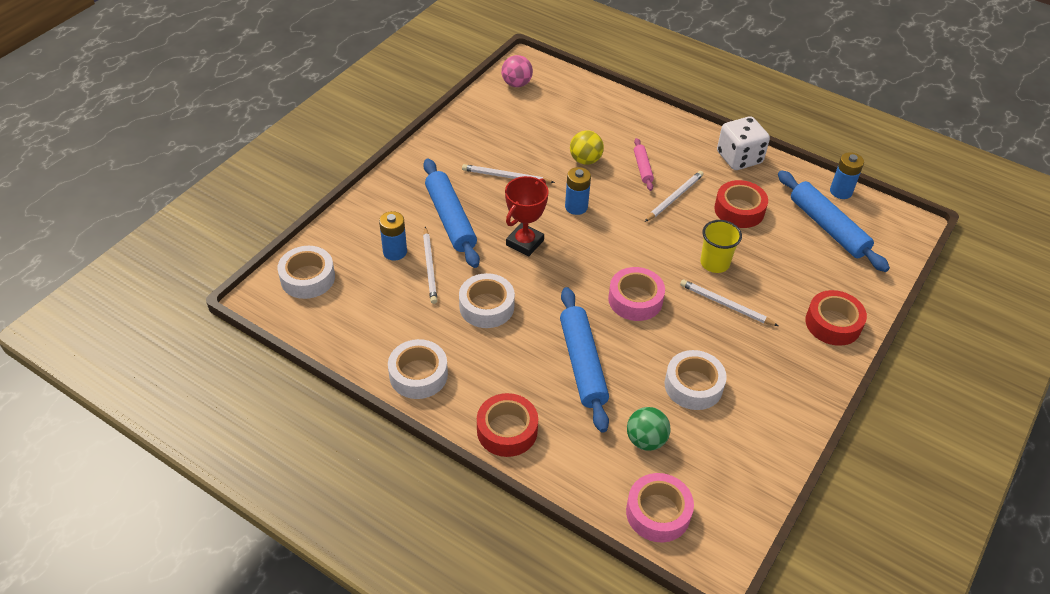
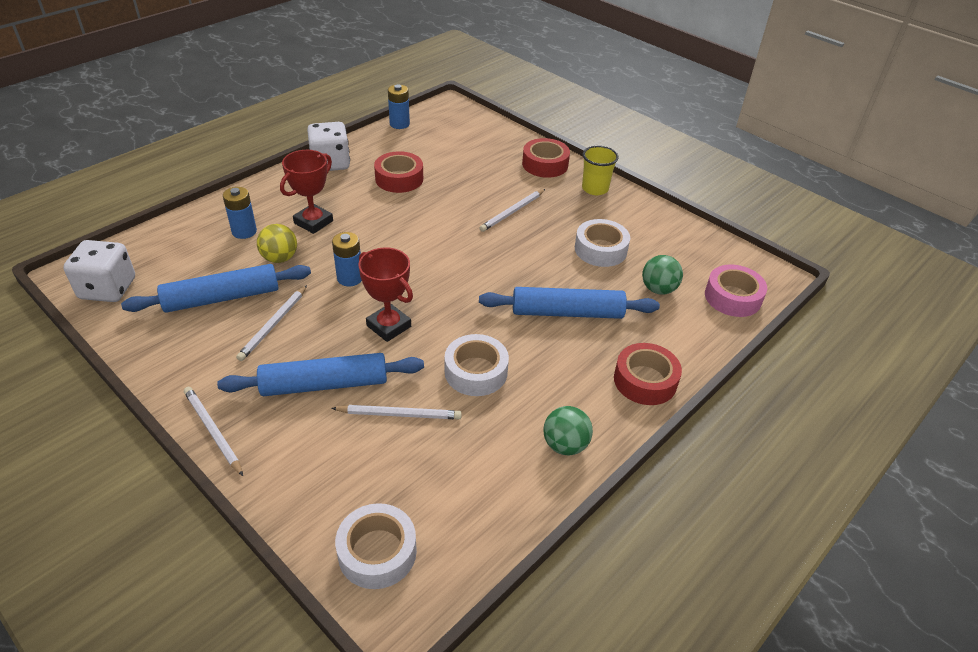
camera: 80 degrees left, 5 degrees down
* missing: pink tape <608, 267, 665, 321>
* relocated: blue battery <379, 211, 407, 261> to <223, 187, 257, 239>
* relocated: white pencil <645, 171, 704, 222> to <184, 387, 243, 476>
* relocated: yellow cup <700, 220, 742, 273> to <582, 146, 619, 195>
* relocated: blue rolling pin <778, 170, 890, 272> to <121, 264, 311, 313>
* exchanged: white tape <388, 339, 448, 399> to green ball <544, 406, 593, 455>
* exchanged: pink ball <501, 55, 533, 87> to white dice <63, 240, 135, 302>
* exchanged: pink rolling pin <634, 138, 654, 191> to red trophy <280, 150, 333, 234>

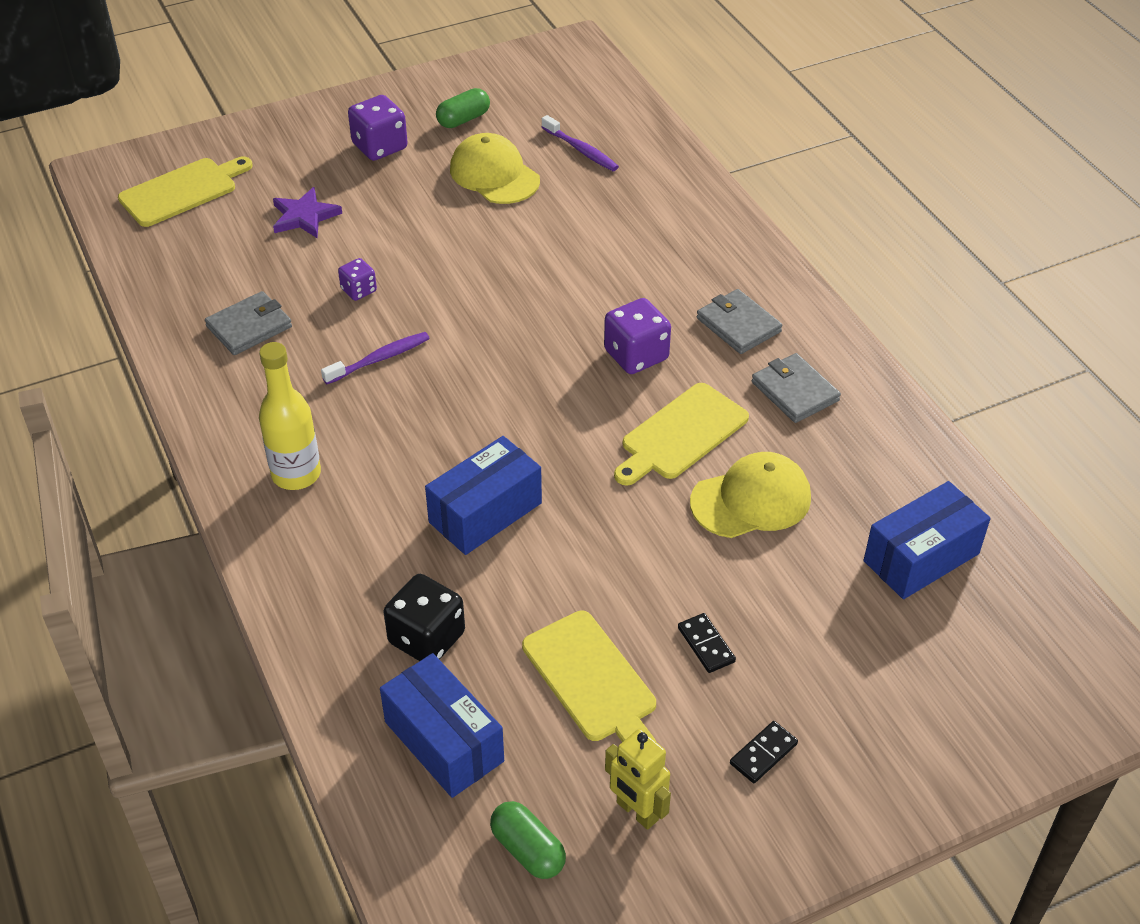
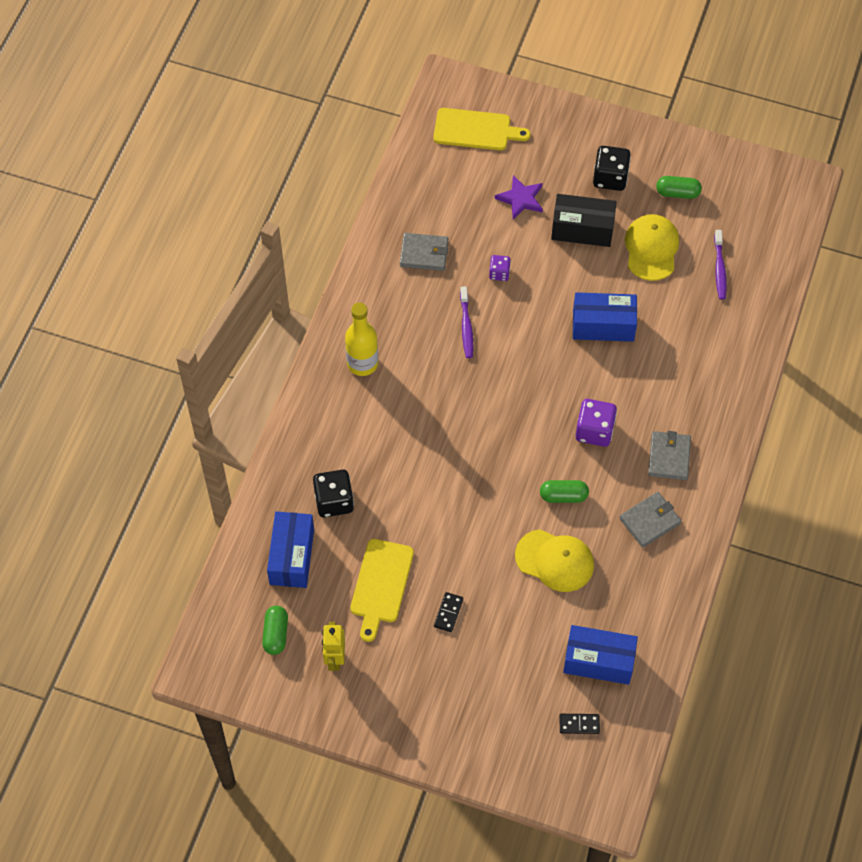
camera: 45 degrees right, 15 degrees up
* appeared: black box <551, 194, 616, 247>
* relocated: blue box <425, 436, 542, 555> to <573, 292, 637, 342>
* relocated: black domino <730, 721, 798, 783> to <559, 714, 600, 734>
* exchanged: yellow cutting board <614, 383, 749, 486> to green capsule <540, 480, 589, 503>
* colour: purple dice <348, 95, 408, 161> to black dice <593, 146, 631, 191>
* spun: purple toothbrush <321, 332, 430, 384> = <460, 286, 473, 358> 75 degrees clockwise
* spun: grey wallet <752, 353, 841, 423> = <619, 492, 681, 548> 45 degrees clockwise

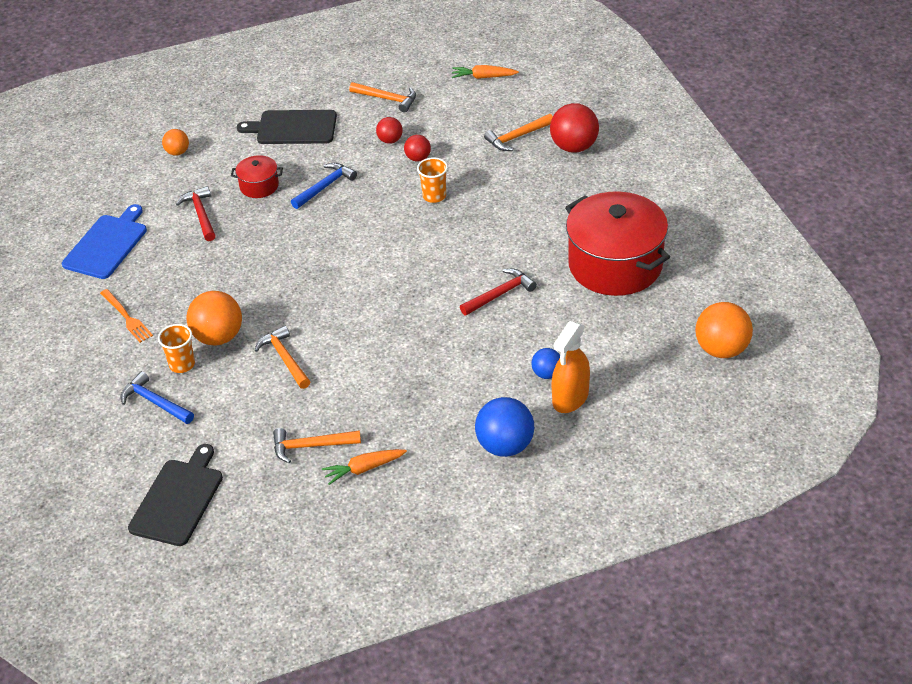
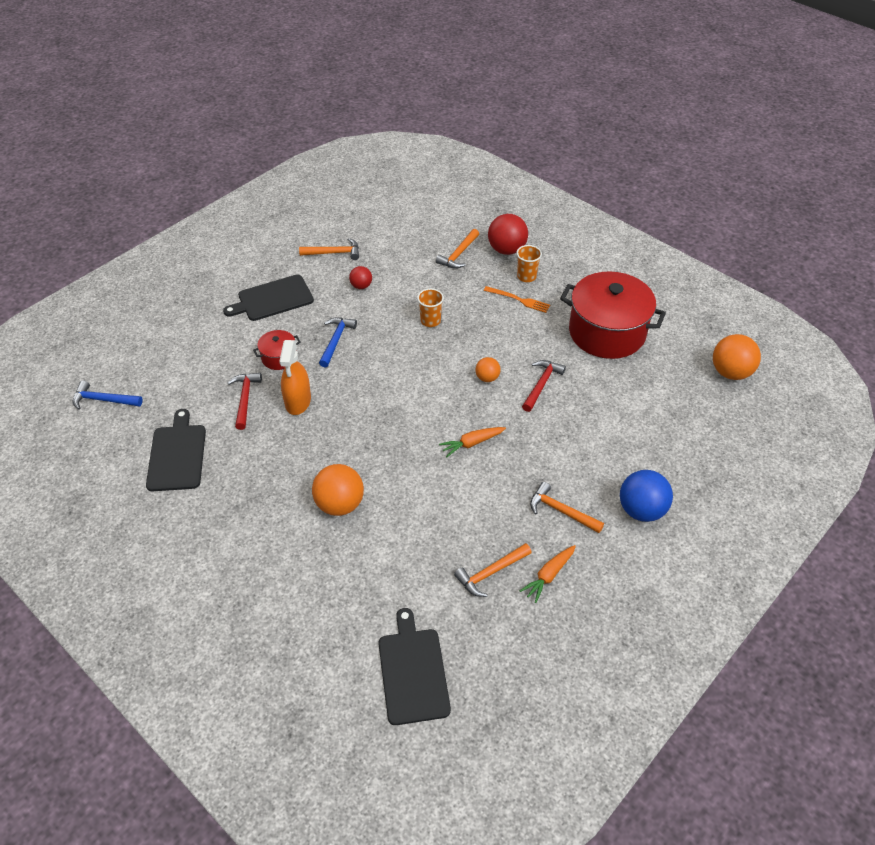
camera: 30 degrees left, 5 degrees up
* missing: red ball <404, 135, 431, 162>
* missing: blue ball <531, 348, 560, 379>
* relocated: orange fork <100, 289, 153, 343> to <484, 286, 550, 313>
* relocated: blue hammer <121, 371, 194, 424> to <73, 381, 143, 410>
* relocated: orange cup <158, 324, 195, 373> to <516, 245, 542, 282>
* relocated: orange ball <162, 129, 189, 156> to <475, 357, 501, 382>
* relocated: orange hammer <255, 326, 311, 389> to <530, 482, 604, 533>
* relocated: orange carrot <452, 65, 519, 79> to <439, 427, 506, 457>
* relocated: orange spray bottle <552, 321, 590, 413> to <279, 340, 311, 415>
* colour: blue cutting board <62, 204, 147, 279> to black cutting board <146, 409, 206, 492>
* spun: red hammer <176, 186, 216, 241> = <228, 373, 262, 430> 45 degrees clockwise

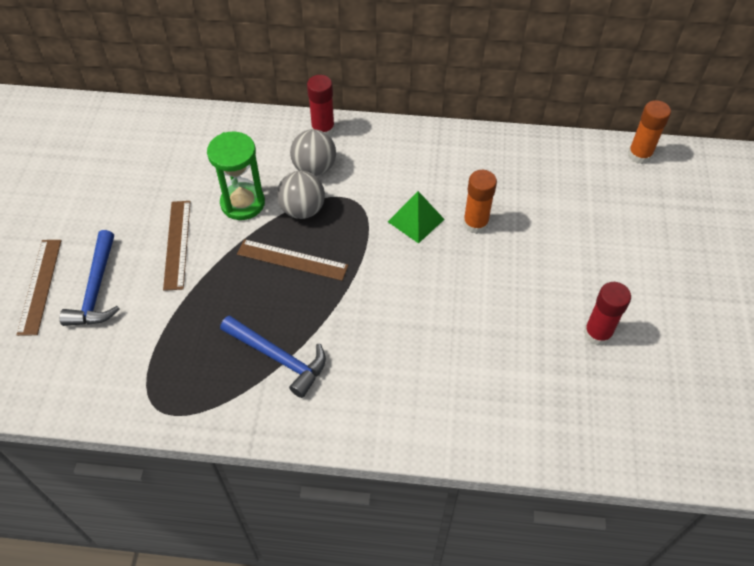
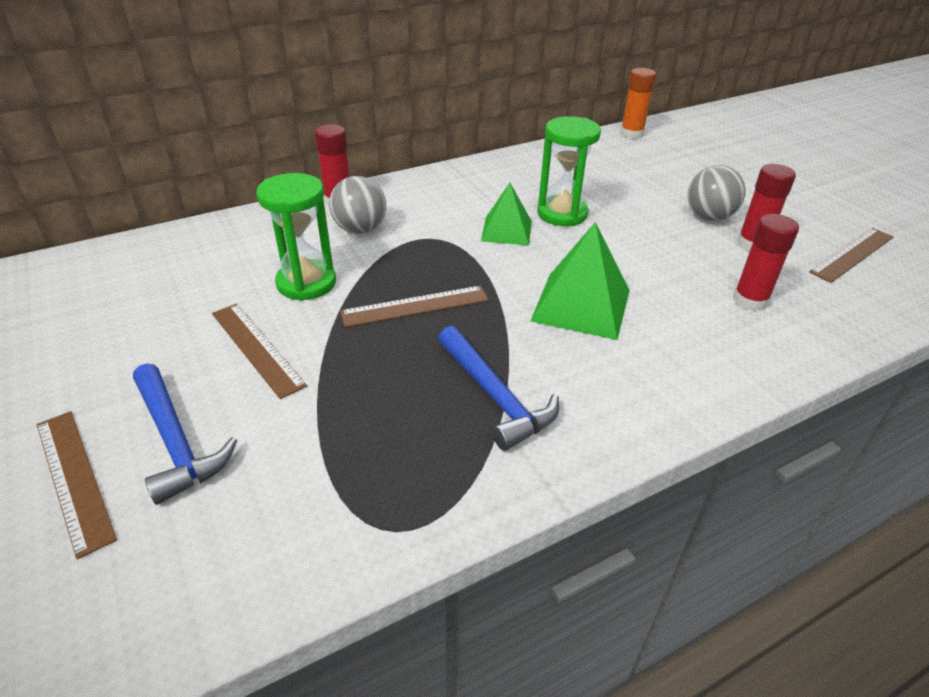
camera: 35 degrees left, 15 degrees down
* appeared: green pyramid <531, 222, 630, 340>
* appeared: red glue stick <733, 214, 799, 311>
* appeared: brown ruler <809, 228, 894, 283>
* relocated: grey ball <277, 171, 325, 219> to <688, 165, 746, 221>
* exchanged: orange glue stick <463, 170, 497, 234> to green hourglass <537, 116, 601, 226>
* spun: blue hammer <220, 315, 326, 398> = <438, 326, 559, 451> 60 degrees clockwise

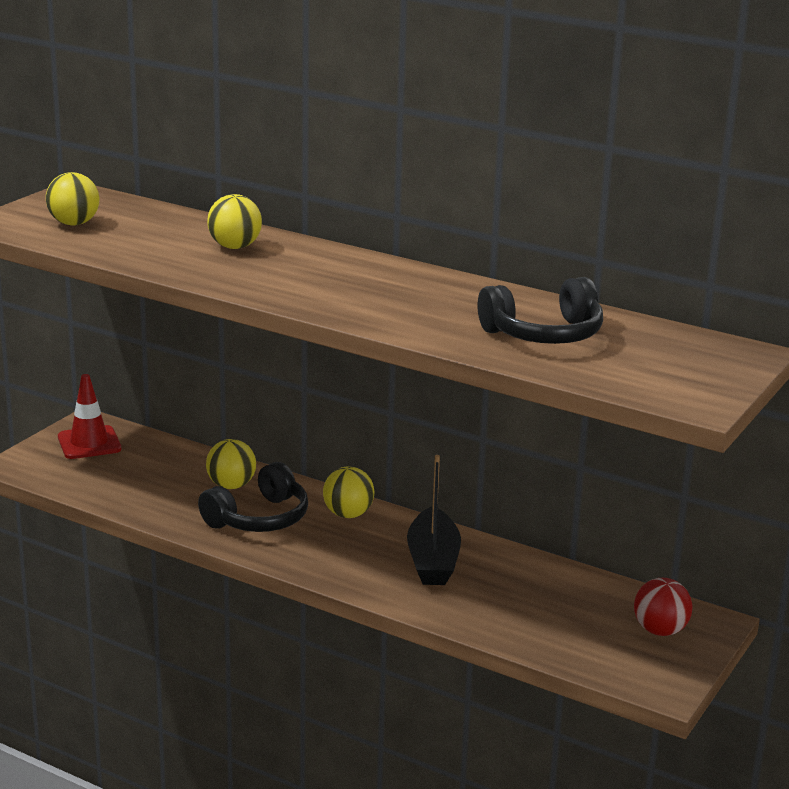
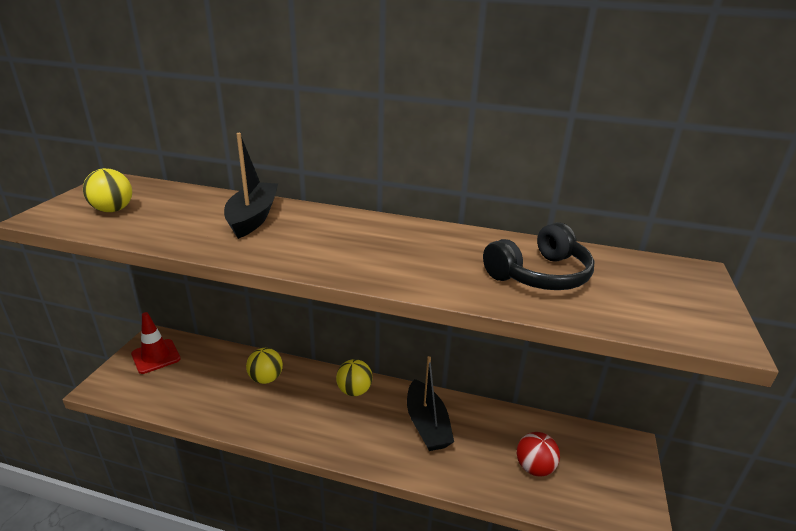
camera: 15 degrees left, 5 degrees up
* missing: black headphones <198, 462, 308, 532>
* relocated: red ball <634, 578, 693, 636> to <517, 432, 560, 476>
* exchanged: yellow ball <207, 194, 262, 249> to black boat <224, 133, 278, 239>

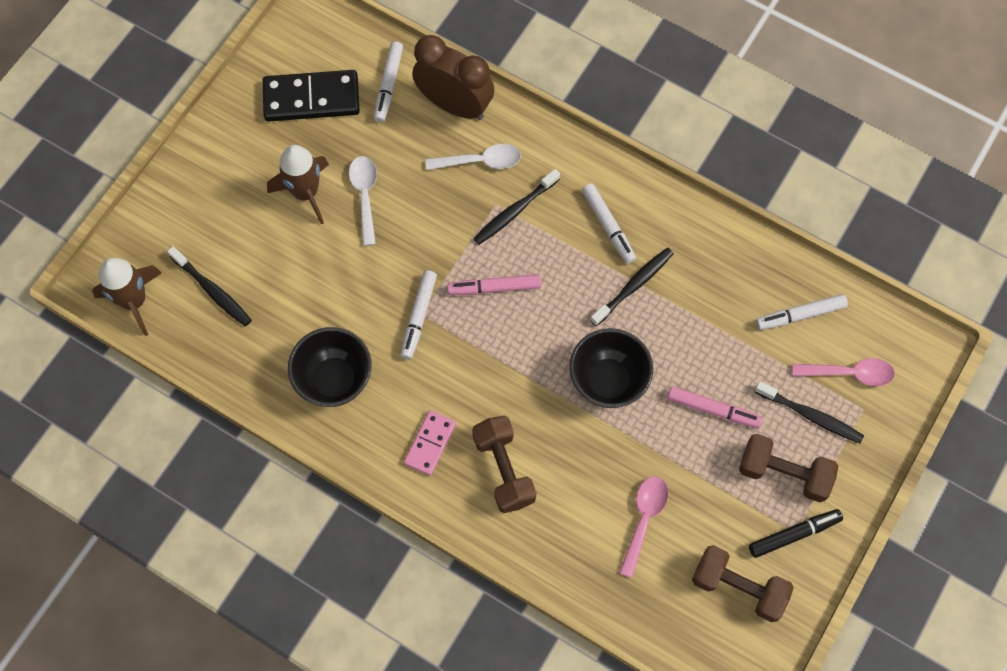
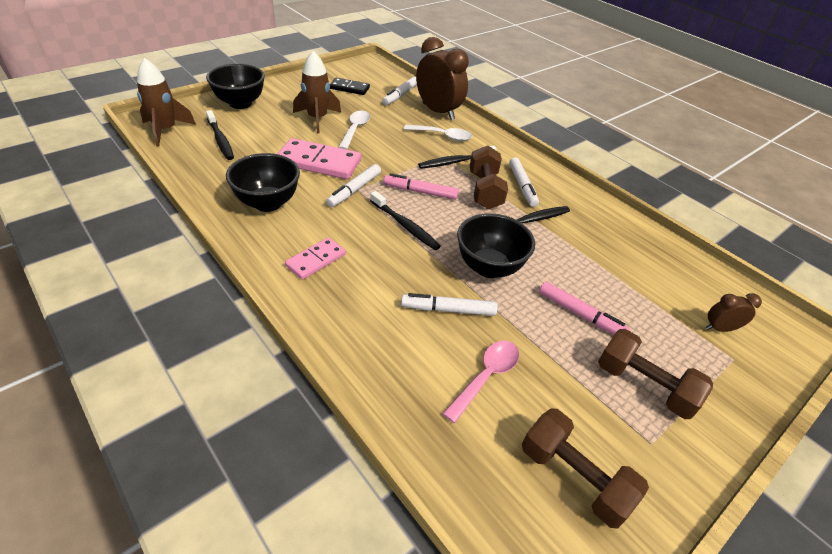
camera: 15 degrees right, 25 degrees down
* missing: black marker <749, 509, 843, 558>
* appeared: black bowl <206, 64, 265, 109>
* appeared: pink domino <277, 138, 361, 179>
* relocated: brown dumbbell <472, 415, 537, 513> to <470, 145, 508, 209>
* relocated: black toothbrush <755, 381, 864, 443> to <370, 191, 441, 250>
* relocated: white marker <756, 294, 848, 330> to <401, 293, 498, 316>
* exchanged: pink spoon <792, 358, 895, 386> to brown clock <706, 293, 762, 332>
* size: black domino <262, 70, 360, 122> = <330, 78, 370, 95> x0.59

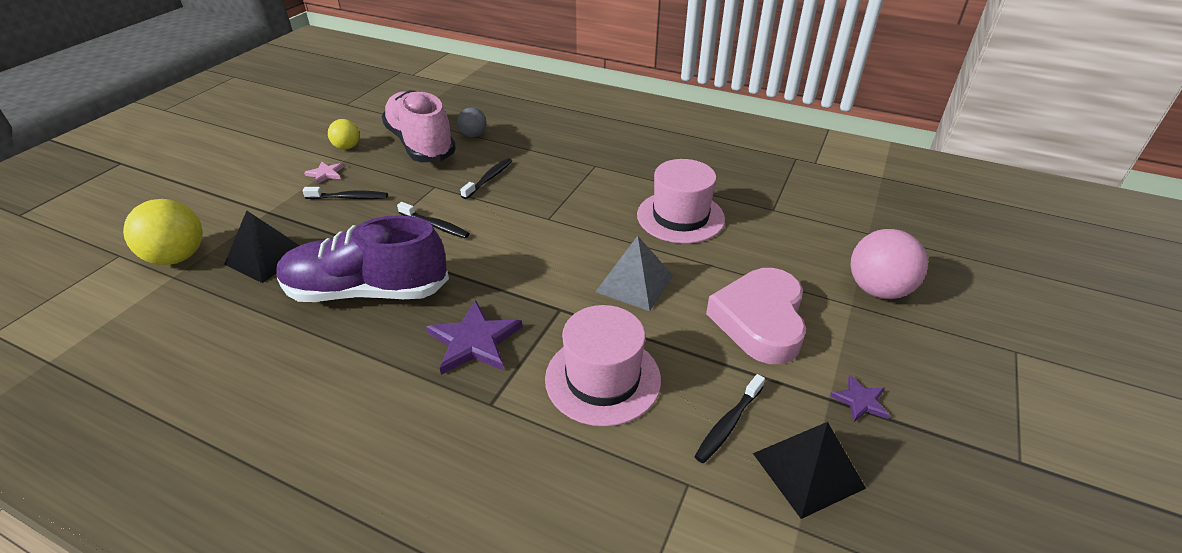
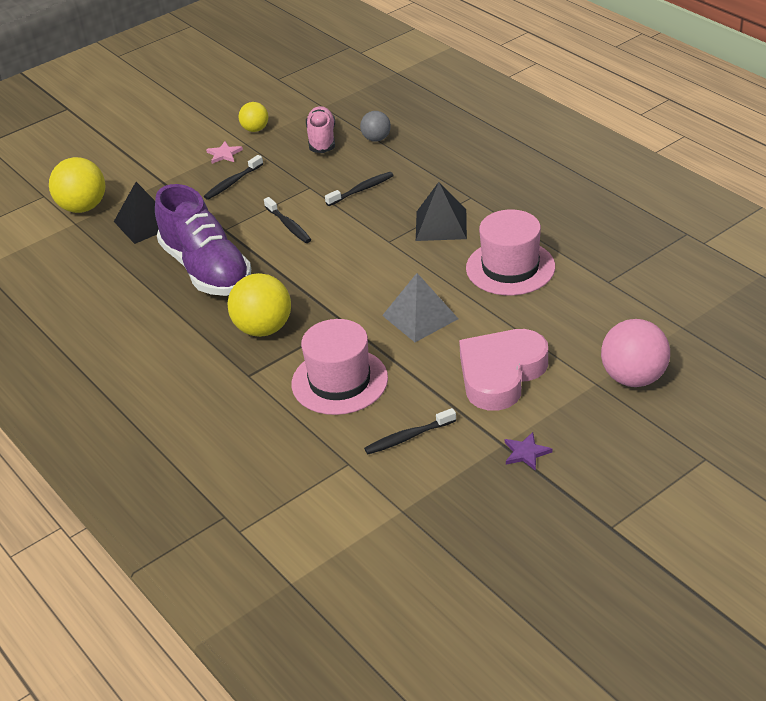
camera: 30 degrees right, 0 degrees up
* relocated: black pyramid <753, 422, 866, 519> to <416, 182, 467, 241>
* exchanged: purple star <426, 300, 523, 375> to yellow ball <228, 273, 291, 337>
* spun: purple shoe <276, 215, 449, 302> = <155, 184, 251, 296> 150 degrees counterclockwise
* spun: black toothbrush <303, 187, 388, 199> = <204, 155, 263, 200> 105 degrees clockwise
* size: pink shoe <381, 90, 456, 162> = <306, 106, 335, 153> x0.58

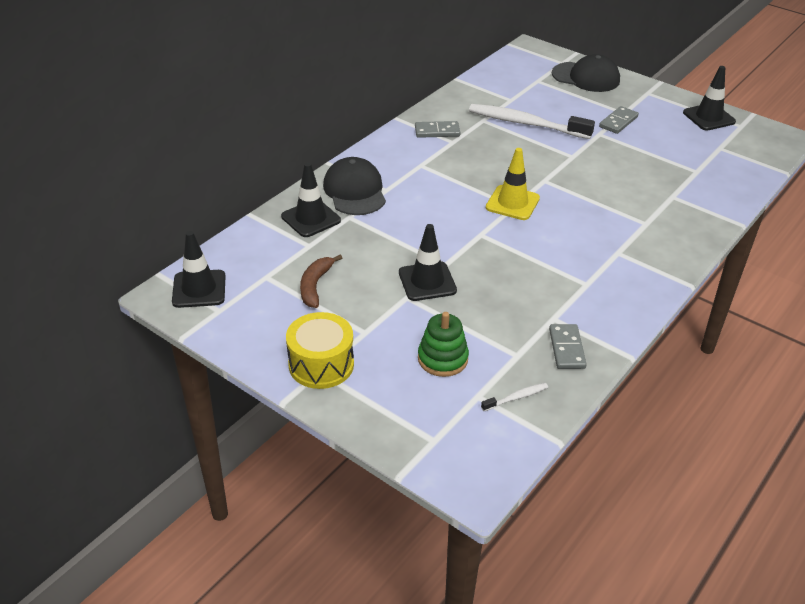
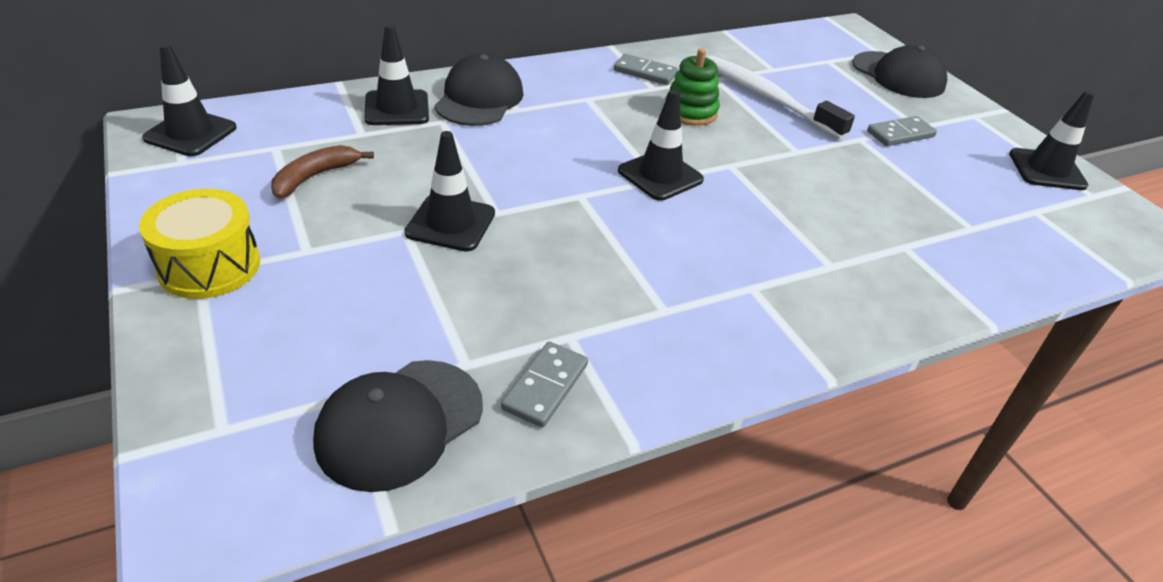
camera: 25 degrees right, 0 degrees up
* relocated: green stacking toy <418, 312, 469, 377> to <665, 49, 720, 126>
* exchanged: white toothbrush <481, 383, 548, 411> to black cap <313, 360, 483, 492>
* colour: yellow traffic cone <486, 148, 540, 220> to black traffic cone <618, 90, 704, 201>

